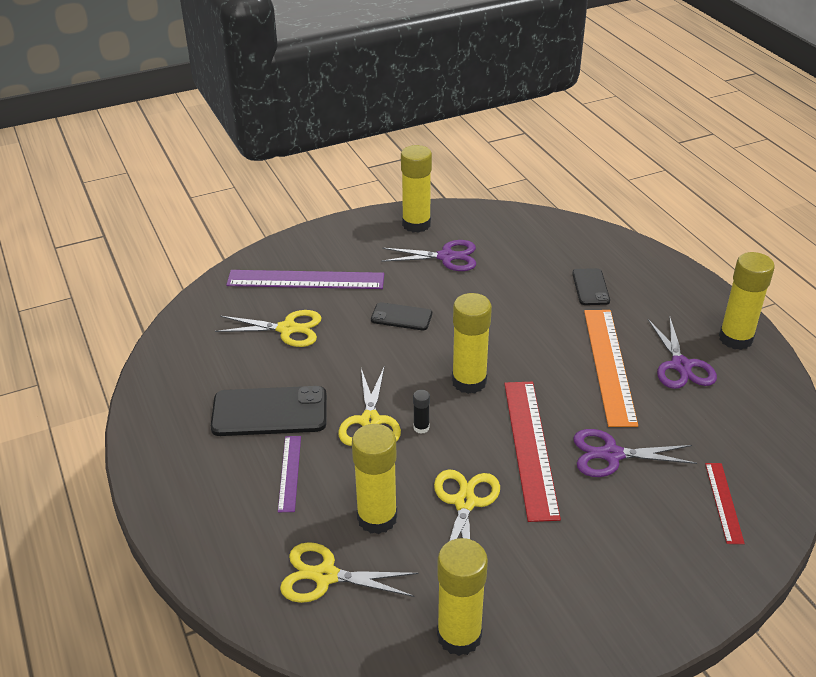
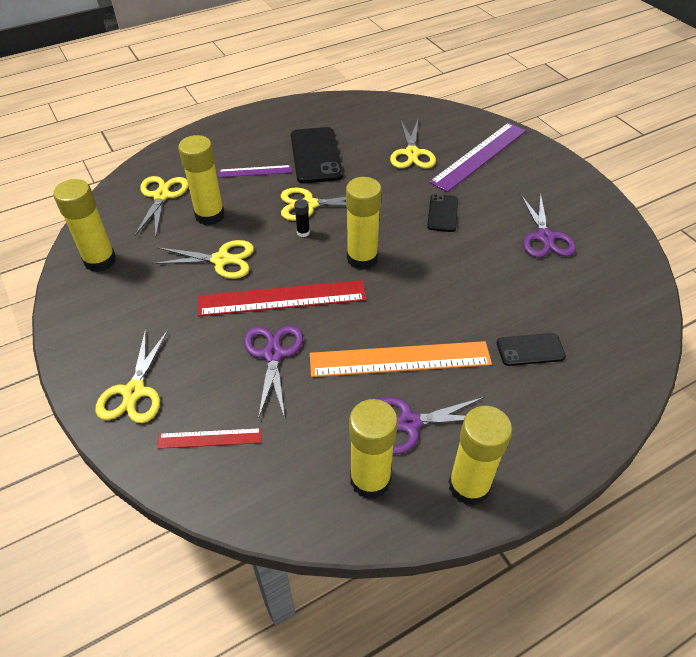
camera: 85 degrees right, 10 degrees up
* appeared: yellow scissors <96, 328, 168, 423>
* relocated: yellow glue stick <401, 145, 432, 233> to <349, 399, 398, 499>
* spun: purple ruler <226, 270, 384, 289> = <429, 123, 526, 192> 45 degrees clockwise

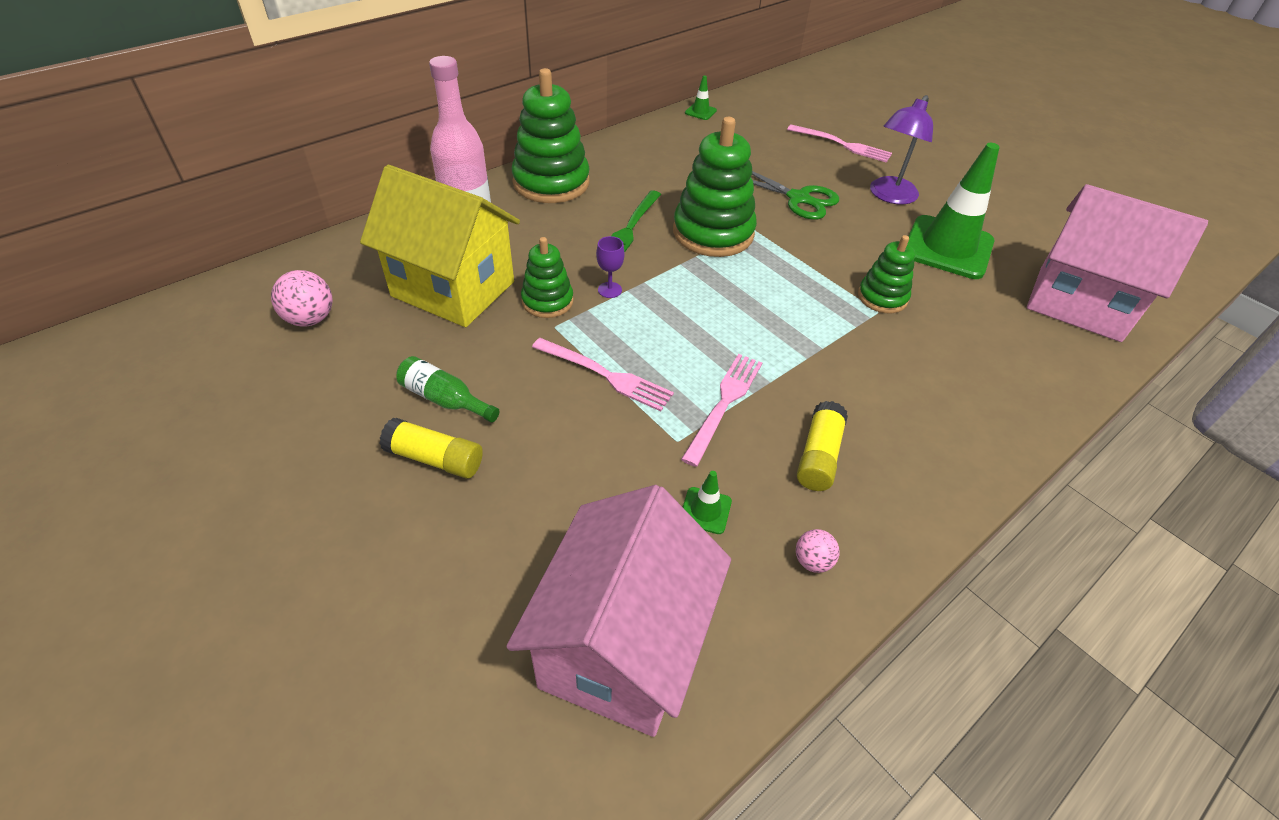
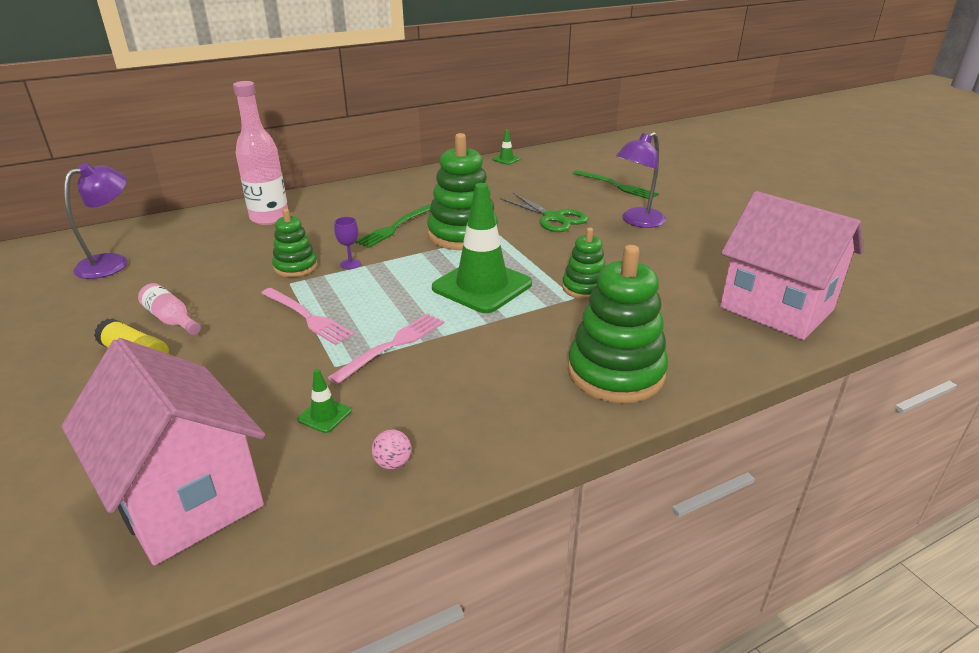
camera: 15 degrees right, 15 degrees down
* missing: yellow house <360, 165, 520, 327>
* missing: yellow glue stick <797, 401, 848, 491>
* relocated: green stacking toy <511, 68, 590, 203> to <568, 245, 668, 403>
* relocated: green traffic cone <908, 143, 1000, 279> to <432, 183, 532, 313>
* exchanged: pink ball <271, 270, 333, 327> to purple lamp <64, 163, 128, 279>
* colour: green bottle <396, 356, 500, 423> to pink bottle <138, 283, 201, 335>
* colour: pink fork <787, 124, 892, 163> to green fork <573, 170, 659, 199>
* spun: pink house <506, 485, 731, 737> = <61, 338, 265, 566> 75 degrees counterclockwise

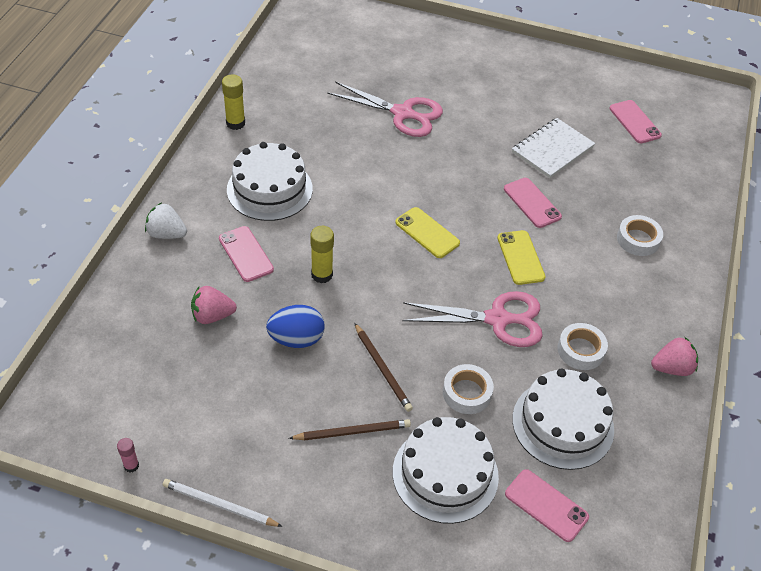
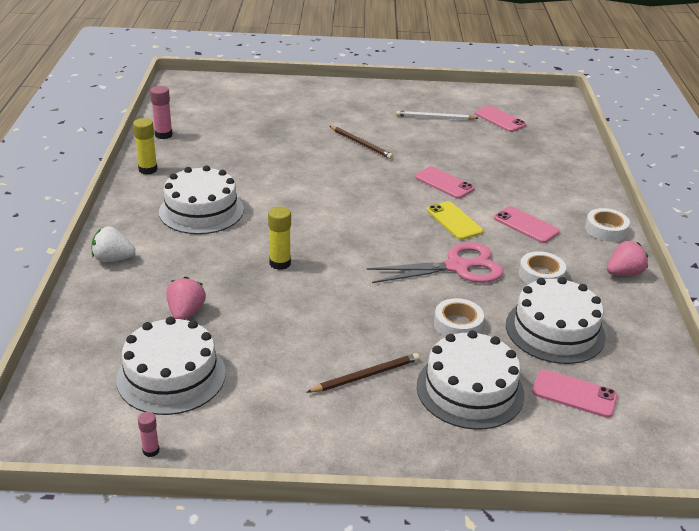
camera: 15 degrees left, 15 degrees down
* missing: blue egg <266, 305, 325, 348>
* missing: pink scissors <327, 81, 443, 137>
* missing: yellow phone <395, 207, 460, 258>
* missing: white notebook <512, 118, 595, 178>
* appeared: white cake <116, 317, 226, 415>
* appeared: pink glue stick <150, 86, 173, 139>
* relocated: white pencil <163, 479, 283, 527> to <396, 111, 478, 120>
* relocated: pink phone <219, 226, 274, 282> to <494, 206, 560, 243>
* relocated: brown pencil <354, 323, 413, 412> to <330, 126, 393, 159>
* relocated: white tape <617, 215, 663, 256> to <585, 208, 630, 242>
* spun: pink strawberry <191, 286, 237, 324> = <167, 277, 206, 320> 120 degrees clockwise

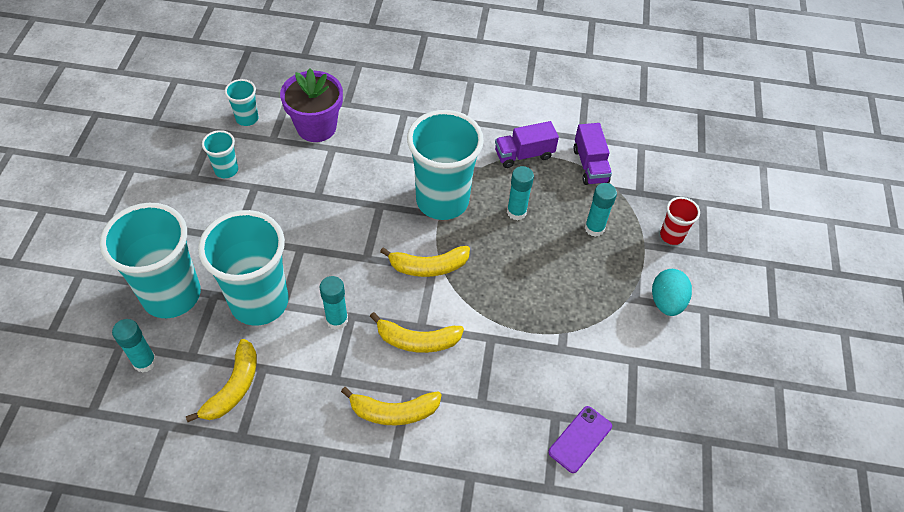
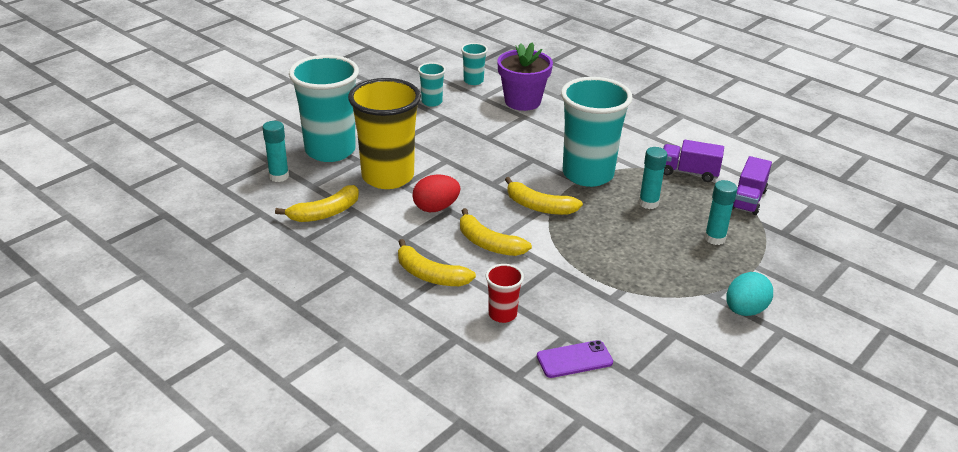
camera: 35 degrees right, 20 degrees down
* relocated: red cup <660, 197, 700, 245> to <486, 264, 524, 323>
* exchanged: turquoise glue stick <319, 276, 348, 330> to red egg <412, 174, 460, 212>
* colour: turquoise cup <198, 210, 289, 326> to yellow cup <348, 78, 421, 189>

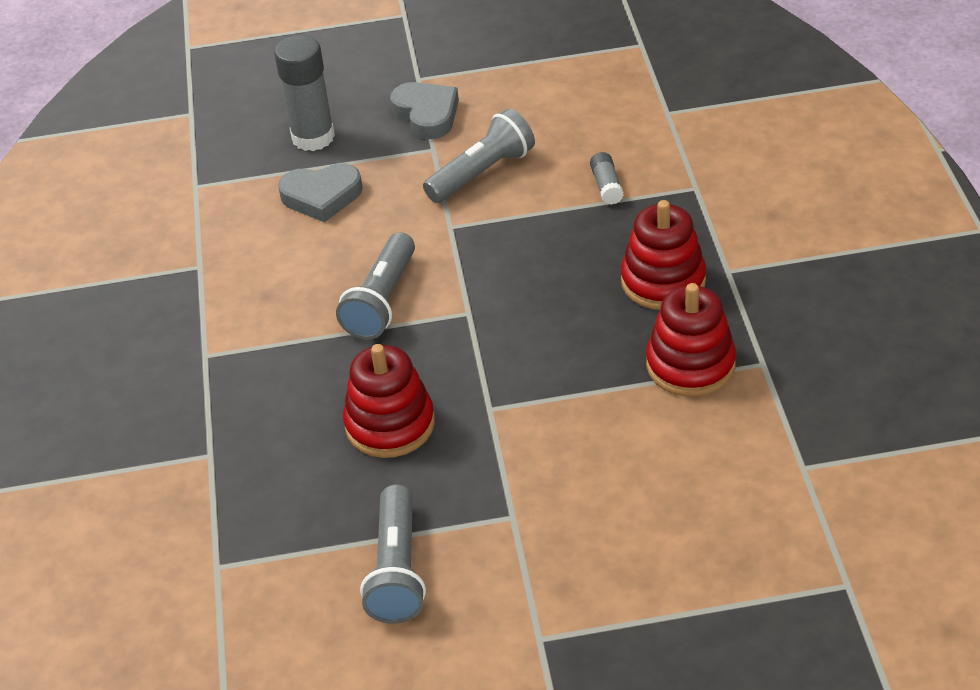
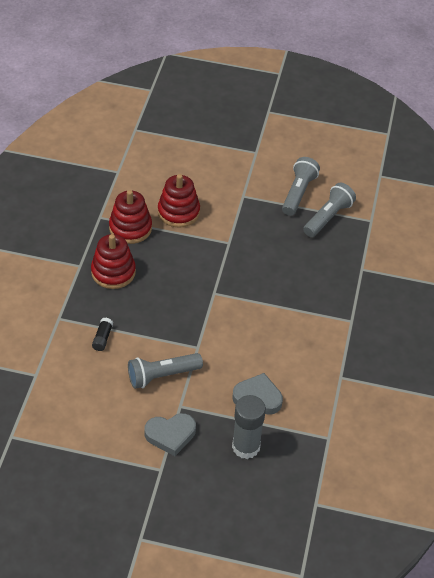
camera: 165 degrees left, 5 degrees up
* relocated: grey flashlight <336, 232, 415, 339> to <303, 183, 356, 237>
* relocated: red stacking toy <343, 344, 435, 458> to <158, 174, 200, 228>
* colour: grey glue stick <590, 152, 624, 205> to black glue stick <92, 318, 113, 351>
* spun: grey heart <390, 82, 459, 139> = <145, 413, 196, 456> 90 degrees counterclockwise

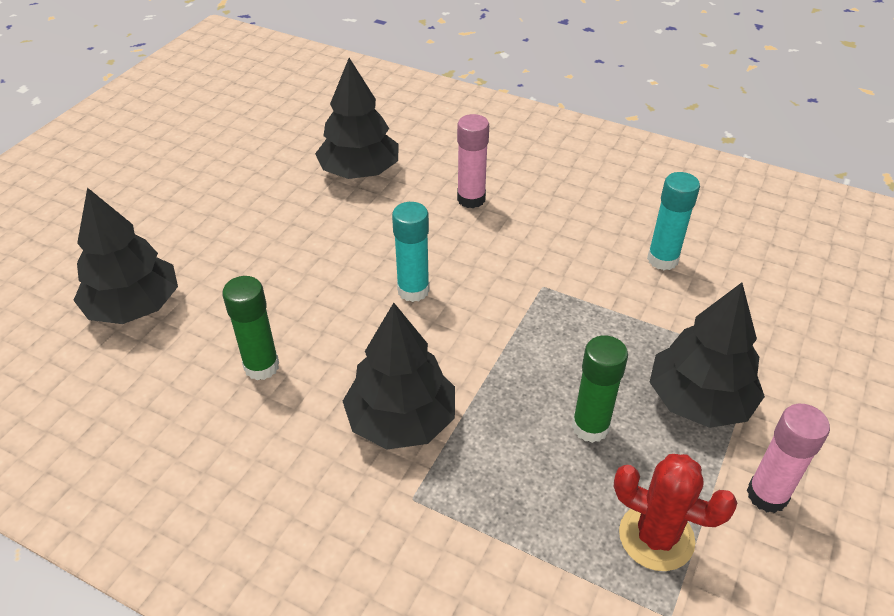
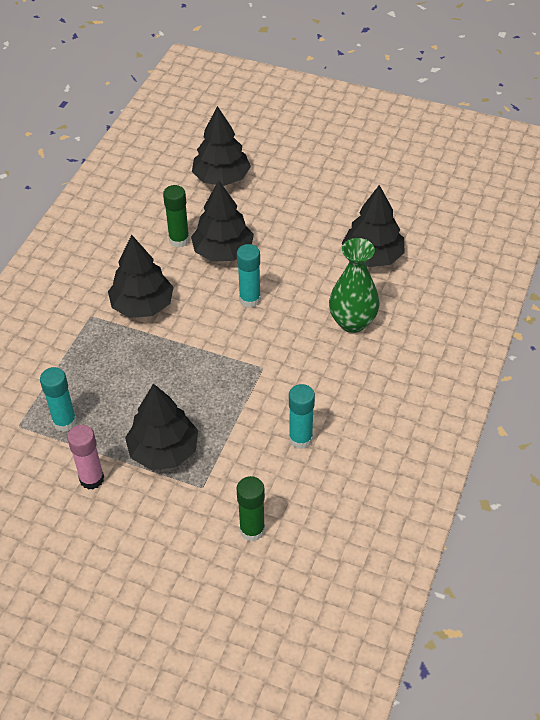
camera: 85 degrees right, 5 degrees up
* appeared: black tree <191, 180, 254, 262>
* relocated: green glue stick <572, 335, 628, 443> to <236, 476, 265, 541>
* exchanged: pink glue stick <457, 114, 489, 208> to green vase <329, 238, 380, 333>
* exchanged: red cactus <613, 454, 737, 571> to turquoise glue stick <40, 367, 77, 432>

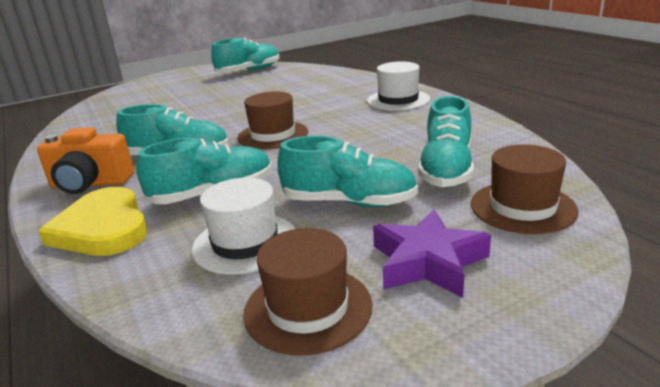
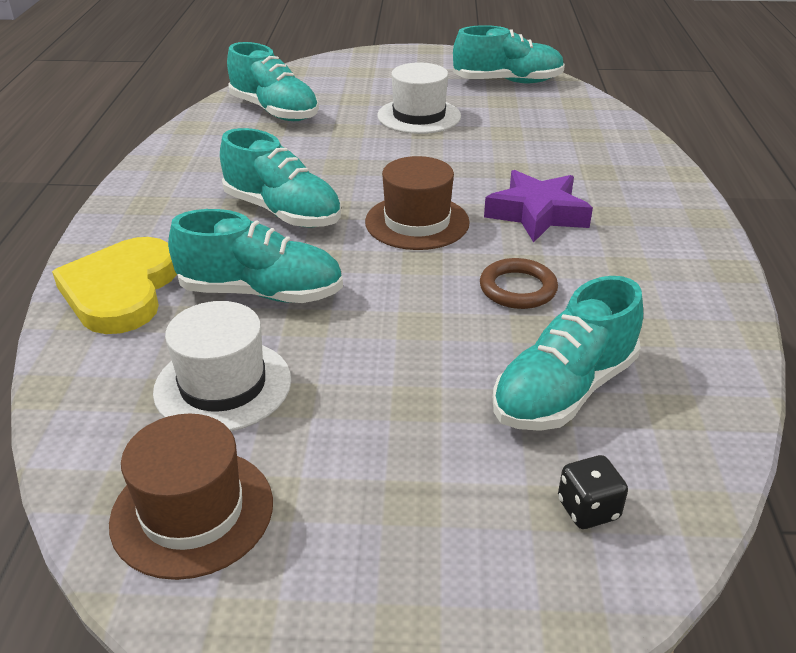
camera: 30 degrees right, 10 degrees up
* missing: orange camera <37, 127, 134, 194>
* appeared: brown ring <480, 258, 558, 309>
* relocated: turquoise shoe <277, 136, 418, 207> to <227, 42, 319, 121>
* relocated: white hat <367, 61, 430, 111> to <377, 62, 461, 134>
* relocated: purple star <373, 209, 491, 298> to <484, 170, 593, 243>
* exchanged: brown hat <471, 144, 579, 234> to black dice <558, 455, 628, 529>

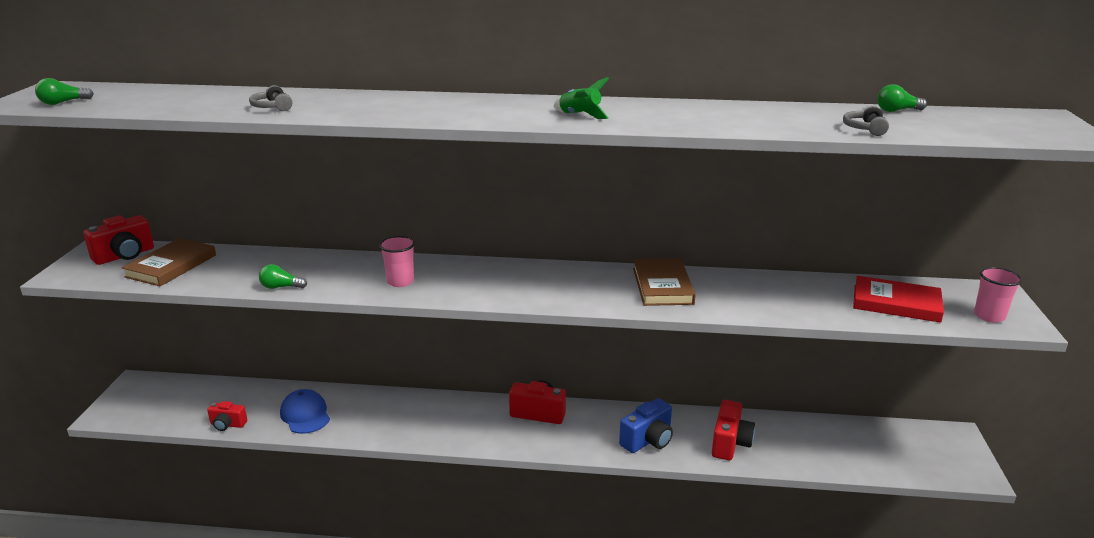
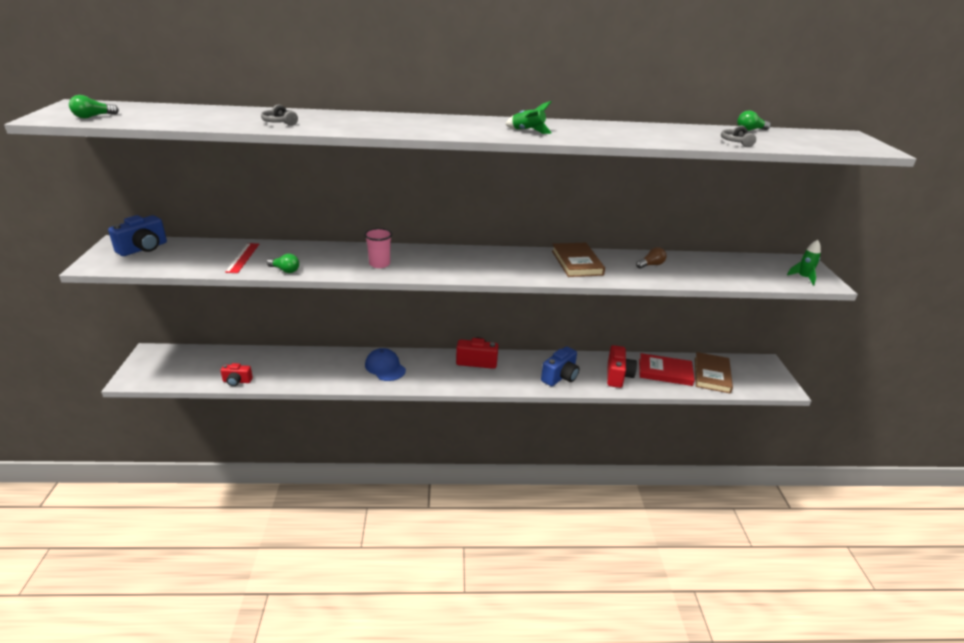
camera: 10 degrees left, 5 degrees up
* appeared: red ruler <225, 243, 259, 273>
* appeared: brown light bulb <636, 247, 667, 269>
* relocated: brown book <122, 238, 216, 286> to <695, 352, 733, 394>
* relocated: blue cap <280, 389, 330, 434> to <365, 348, 406, 381>
* relocated: red book <853, 276, 944, 323> to <639, 353, 695, 386>
* exchanged: pink cup <974, 267, 1022, 323> to green rocket <787, 240, 821, 286>
* colour: red camera <83, 215, 154, 265> to blue camera <108, 215, 167, 256>
* spun: green light bulb <259, 264, 307, 289> = <267, 254, 299, 273> 150 degrees counterclockwise

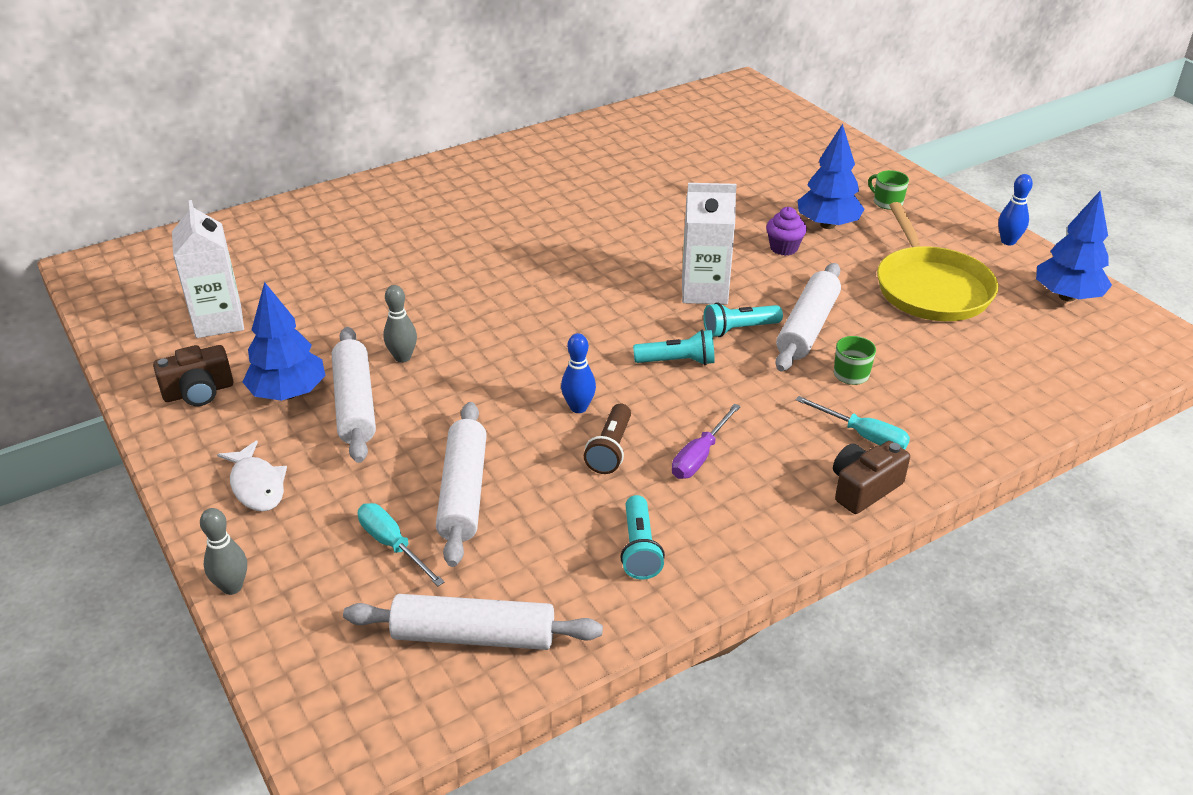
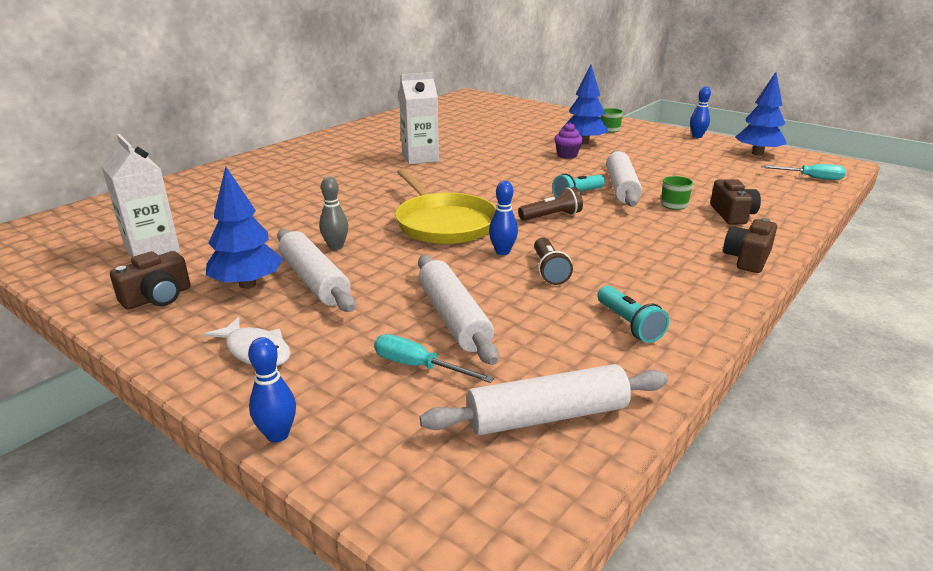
camera: 20 degrees left, 10 degrees down
* missing: purple screwdriver <672, 404, 741, 479>
* appeared: brown camera <710, 179, 761, 224>
* relocated: white carton <682, 183, 737, 304> to <399, 72, 439, 164>
* relocated: turquoise screwdriver <795, 396, 910, 450> to <761, 164, 846, 180>
* relocated: yellow pan <877, 202, 998, 321> to <395, 168, 496, 244>
* colour: grey bowling pin <200, 508, 247, 595> to blue bowling pin <248, 337, 296, 442>
* colour: turquoise flashlight <633, 330, 715, 365> to brown flashlight <518, 187, 583, 221>

